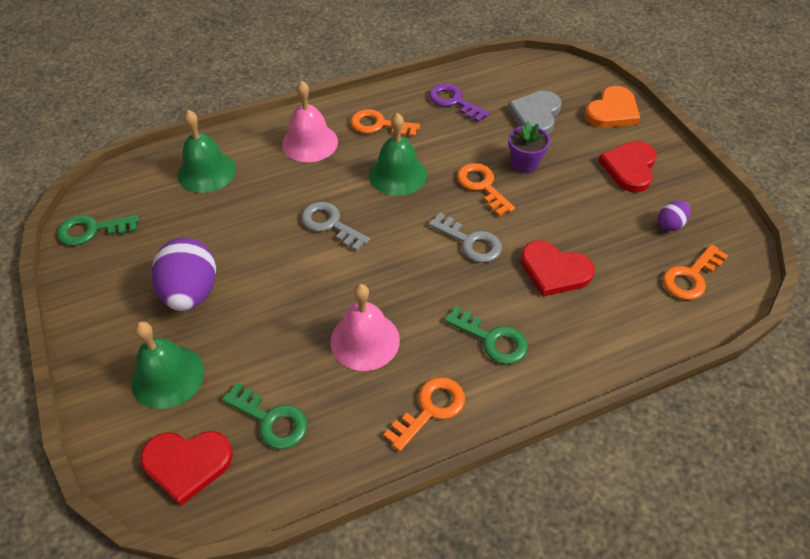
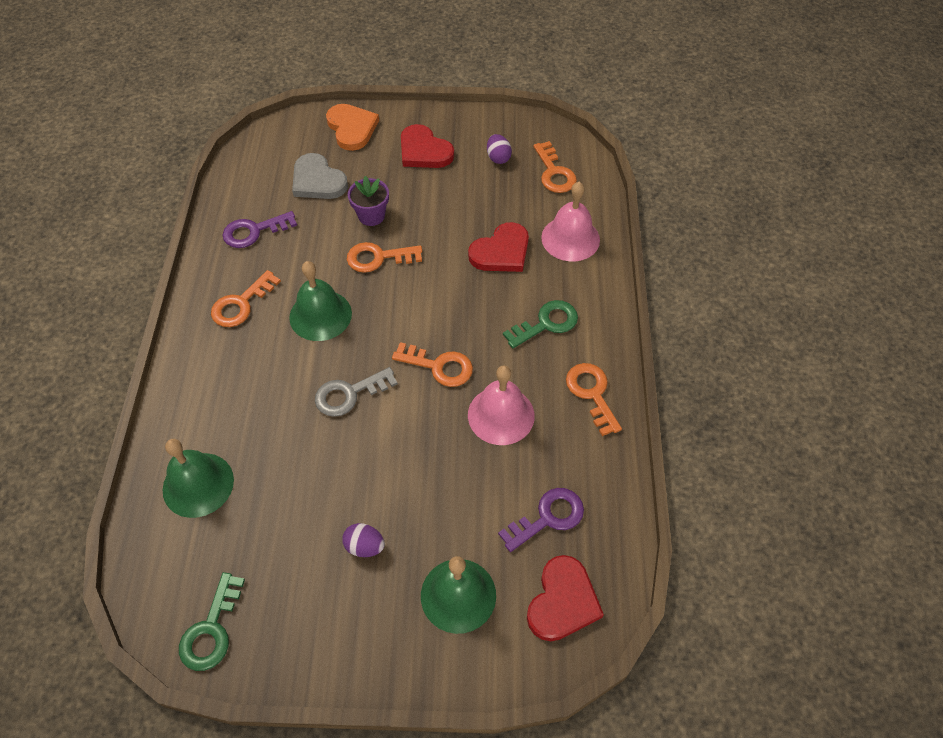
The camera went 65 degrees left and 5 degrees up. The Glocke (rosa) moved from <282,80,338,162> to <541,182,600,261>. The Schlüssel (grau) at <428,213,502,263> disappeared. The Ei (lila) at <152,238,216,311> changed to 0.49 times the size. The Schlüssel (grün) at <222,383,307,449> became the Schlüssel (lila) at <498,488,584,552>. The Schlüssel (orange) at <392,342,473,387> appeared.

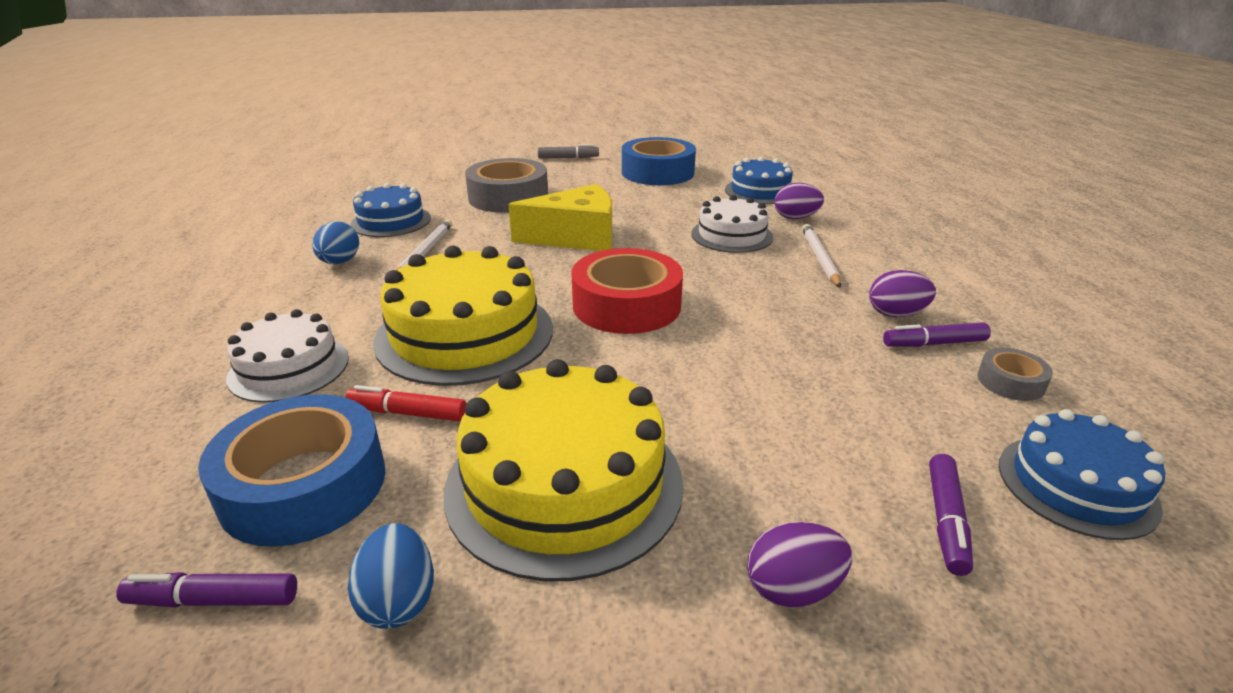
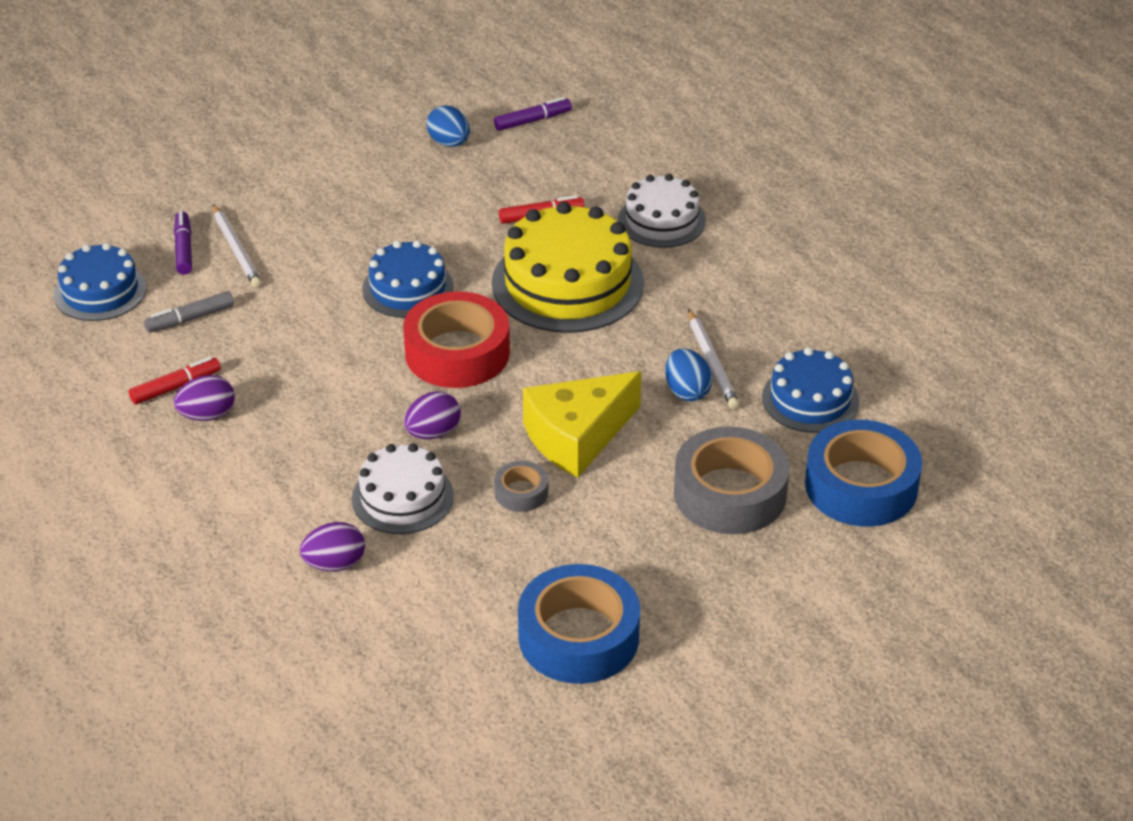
The camera went 155 degrees right and 10 degrees up. The Filzstift (grau) moved from <538,144,599,159> to <144,291,234,332>. The Kuchen (blau) moved from <725,157,793,204> to <362,240,454,318>. The Ei (blau) moved from <312,221,359,264> to <665,349,713,401>. The Bleistift (weiß) moved from <802,224,841,288> to <213,204,262,288>. The Filzstift (lila) at <883,322,991,347> became the Filzstift (rot) at <129,357,221,404>. The Klebeband (grau) moved from <977,348,1053,401> to <494,461,548,512>. The Kuchen (gelb) at <444,359,683,581> disappeared. The Klebeband (blau) moved from <198,394,385,547> to <805,420,922,527>. The Ei (lila) moved from <747,522,852,608> to <404,391,461,439>.

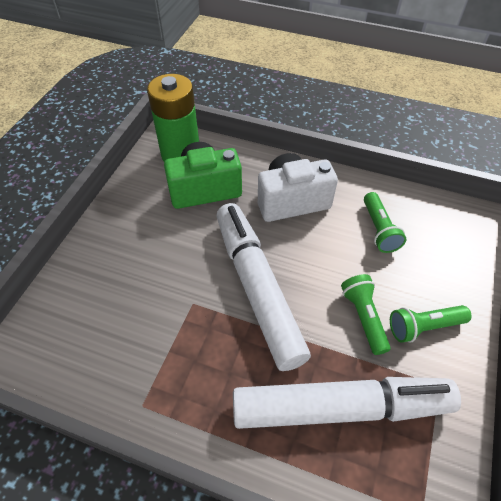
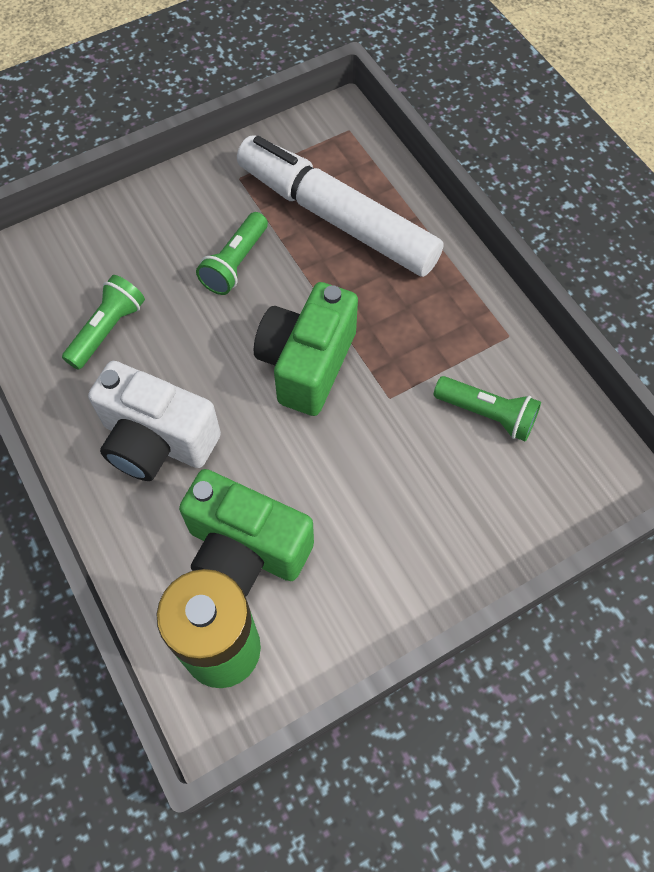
The camera went 140 degrees left and 10 degrees up. The Filzstift (weiß) at <216,203,311,371> was replaced by the Kamera (grün) at <254,282,358,416>. The Taschenlampe (grün) moved from <390,305,472,343> to <434,376,541,441>.

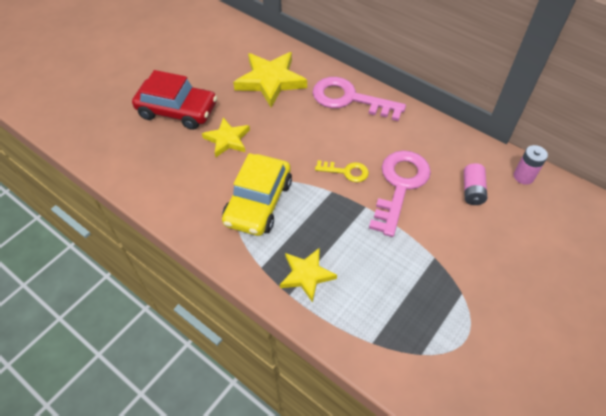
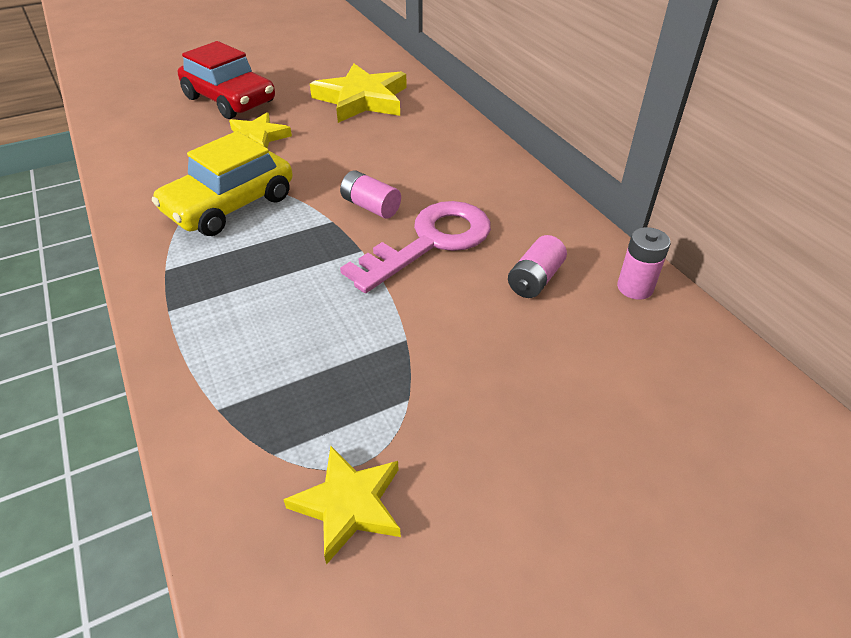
The camera went 25 degrees right and 10 degrees down. The Schlüssel (rosa) at <312,77,406,121> disappeared. The Schlüssel (gelb) at <315,160,369,182> was replaced by the Batterie (rosa) at <340,170,401,219>. The Stern (gelb) moved from <280,248,337,303> to <283,446,401,565>.

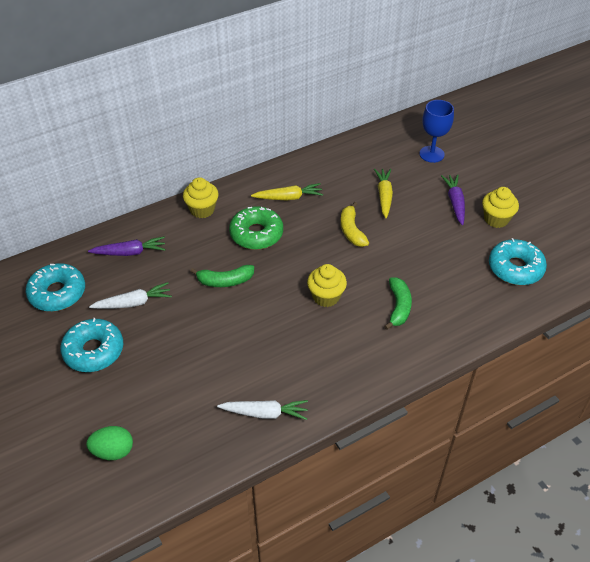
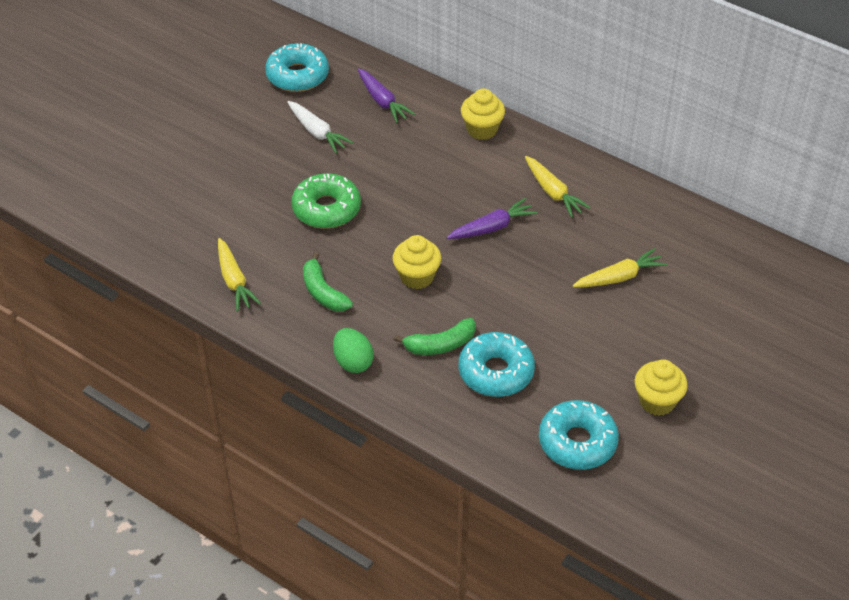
The camera went 65 degrees right and 0 degrees up. The Kelch (blau) at <419,100,454,163> disappeared. The Karotte (lila) moved from <441,175,465,225> to <447,198,538,239>. The Banane (gelb) at <340,202,369,247> disappeared. The Donut (grün) moved from <229,206,283,250> to <292,173,361,229>. The Banane (grün) moved from <190,265,254,287> to <303,252,353,311>. The Donut (türkis) moved from <60,318,123,372> to <459,332,535,397>. The Karotte (weiß) at <217,400,308,420> became the Karotte (gelb) at <218,238,261,311>. The Ei (grün) moved from <86,426,133,460> to <333,328,374,373>.

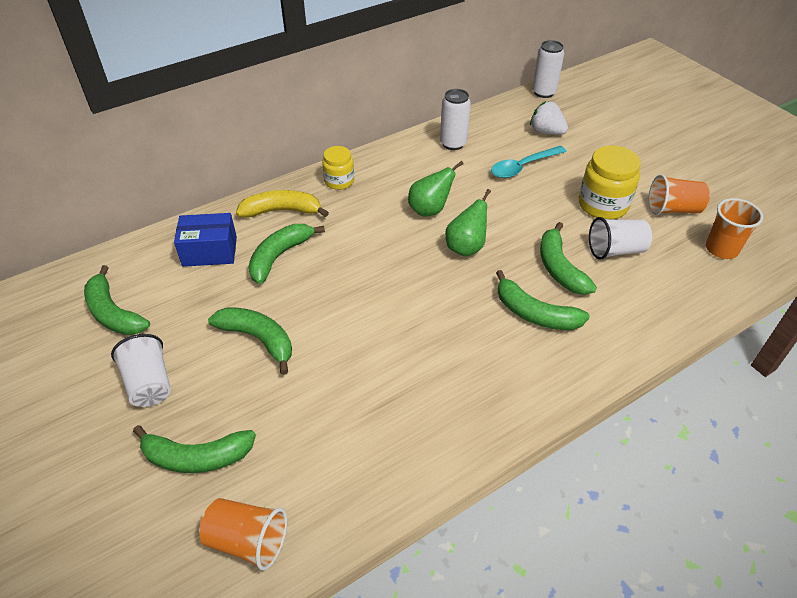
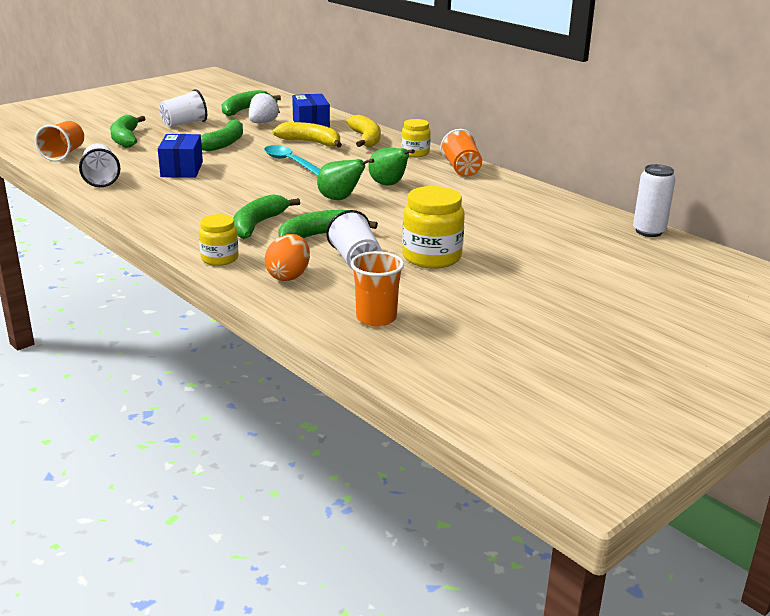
The camera went 80 degrees right and 20 degrees down. The Dose (weiß) at <440,89,471,150> disappeared. The Erdbeere (weiß) moved from <530,101,568,135> to <249,91,280,123>. The Löffel (türkis) moved from <491,146,567,178> to <264,145,320,176>. The Becher (orange) moved from <649,174,710,215> to <440,129,482,177>. The Banane (grün) at <248,224,325,284> became the Banane (gelb) at <272,122,342,147>. The Schachtel (blau) at <158,134,203,178> appeared. The Becher (weiß) at <79,143,121,187> appeared. The Einmachglas (gelb) at <199,214,238,266> appeared. The Ei (orange) at <265,234,310,281> appeared.

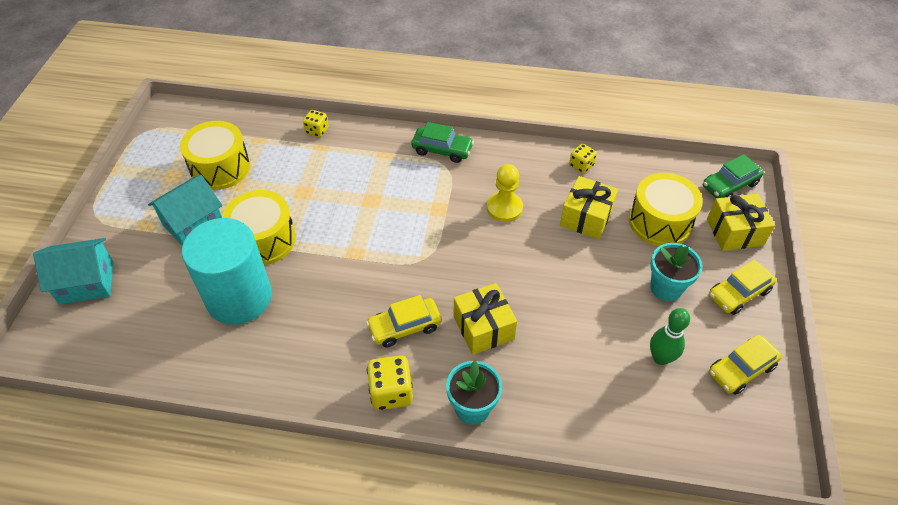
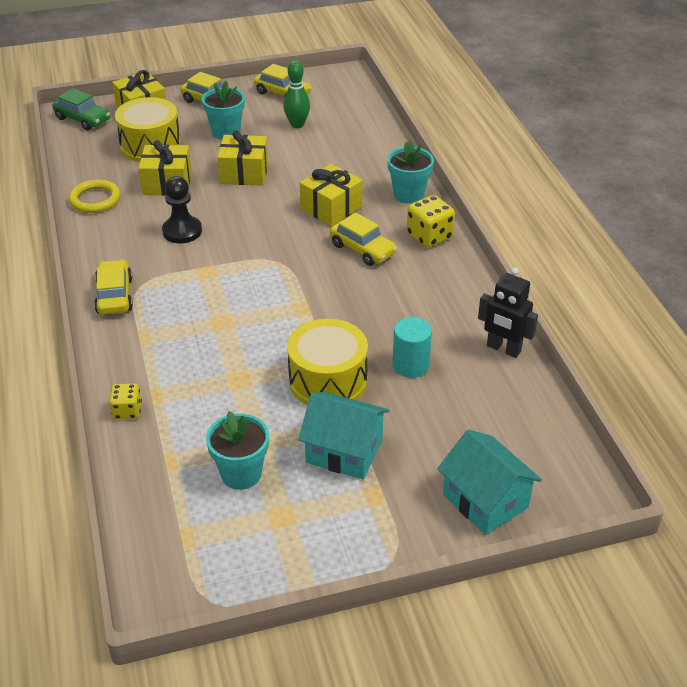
The camera went 115 degrees left and 10 degrees down. The Trommel (gelb) at <180,121,250,190> was replaced by the Blumentopf (türkis) at <206,411,269,490>. The Auto (grün) at <411,122,474,163> became the Auto (gelb) at <94,259,133,315>. The Spielwürfel (gelb) at <569,144,597,173> was replaced by the Ring (gelb) at <68,179,121,213>. The Bauer (gelb) at <487,164,523,222> became the Bauer (schwarz) at <162,176,202,243>. The Vollzylinder (türkis) at <182,218,272,325> changed to 0.49 times the size. The Geschenk (gelb) at <217,130,268,186> appeared. The Roboter (schwarz) at <478,268,538,358> appeared.

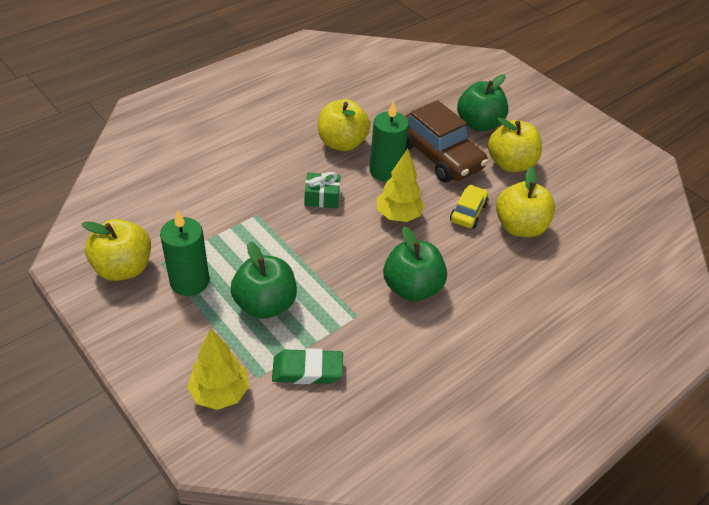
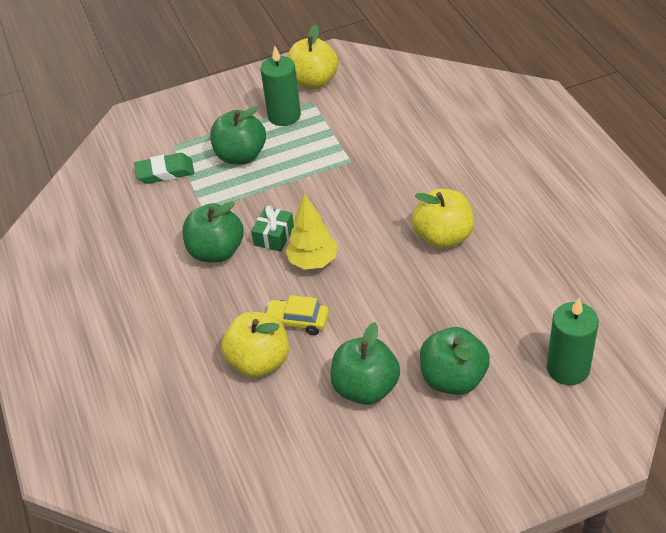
The camera went 115 degrees right and 0 degrees up. The Auto (braun) at <405,100,488,182> disappeared. The Kerze (grün) moved from <369,101,409,182> to <546,298,599,385>. The Apfel (gelb) at <488,117,542,172> became the Apfel (grün) at <330,322,400,405>. The Geschenk (grün) moved from <305,172,340,208> to <251,206,294,252>. The Auto (gelb) at <450,185,489,229> turned 150 degrees clockwise. The Baum (gelb) at <187,328,249,410> disappeared. The Radiergummi (grün) at <272,348,343,384> turned 60 degrees clockwise.

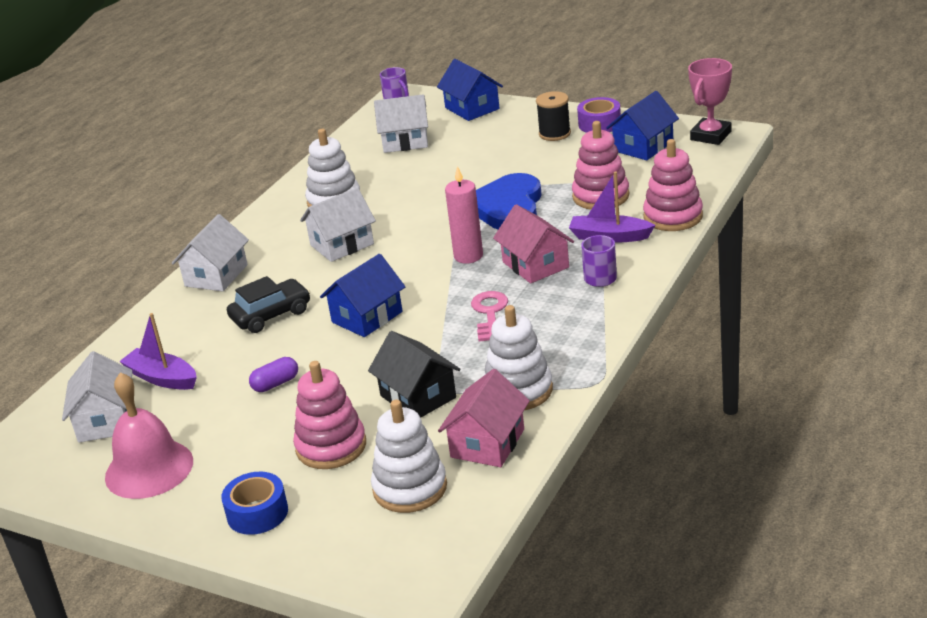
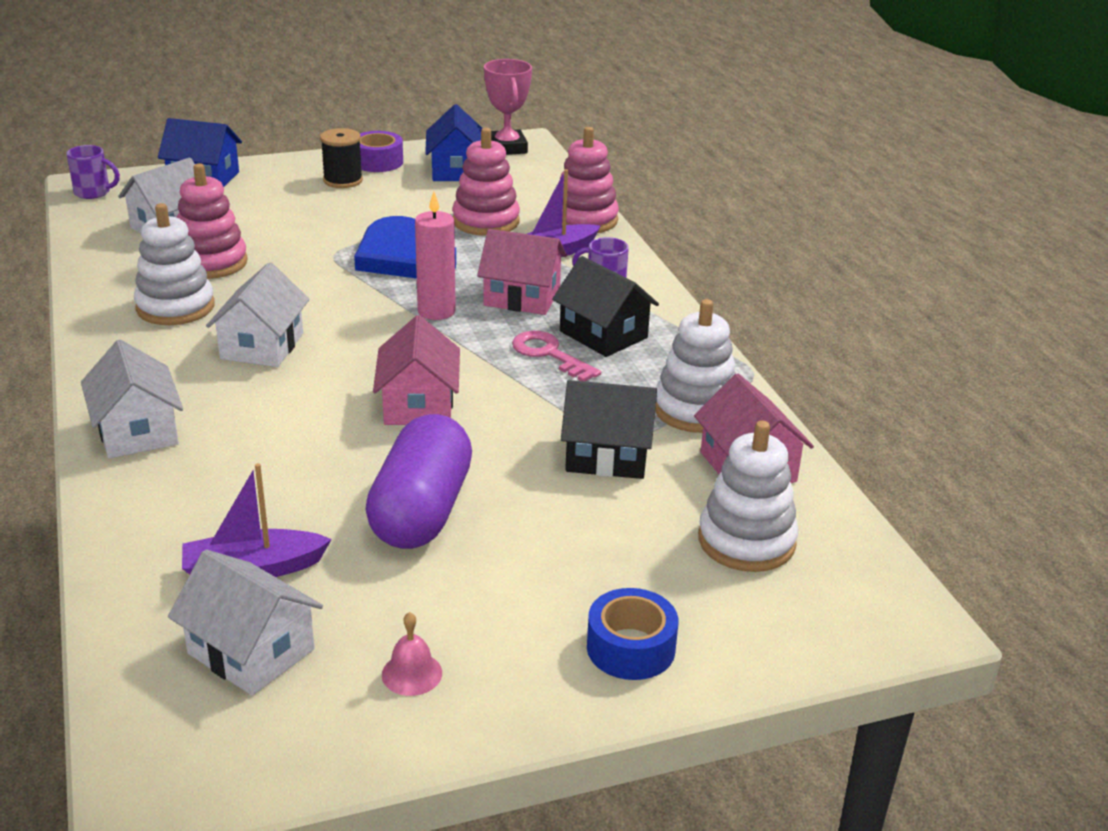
The camera went 50 degrees left and 0 degrees up. The Haus (blau) at <320,254,405,337> became the Haus (rosa) at <373,315,460,425>. The Auto (schwarz) at <227,276,310,333> disappeared. The Kapsel (lila) at <249,357,298,392> changed to 2.29 times the size. The Stapelspielzeug (rosa) moved from <293,361,366,469> to <177,163,248,279>. The Glocke (rosa) at <105,372,193,499> changed to 0.44 times the size. The Haus (schwarz) at <552,256,659,357> appeared.

